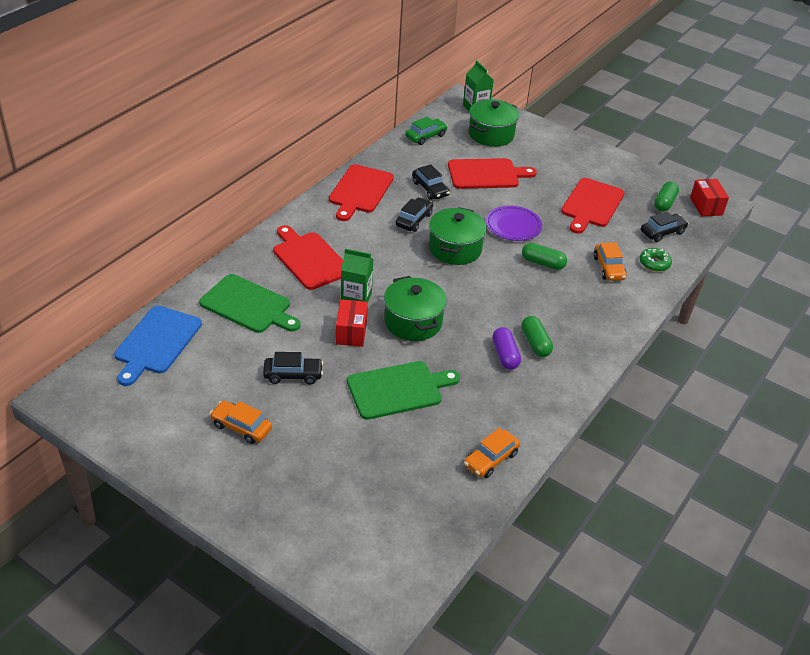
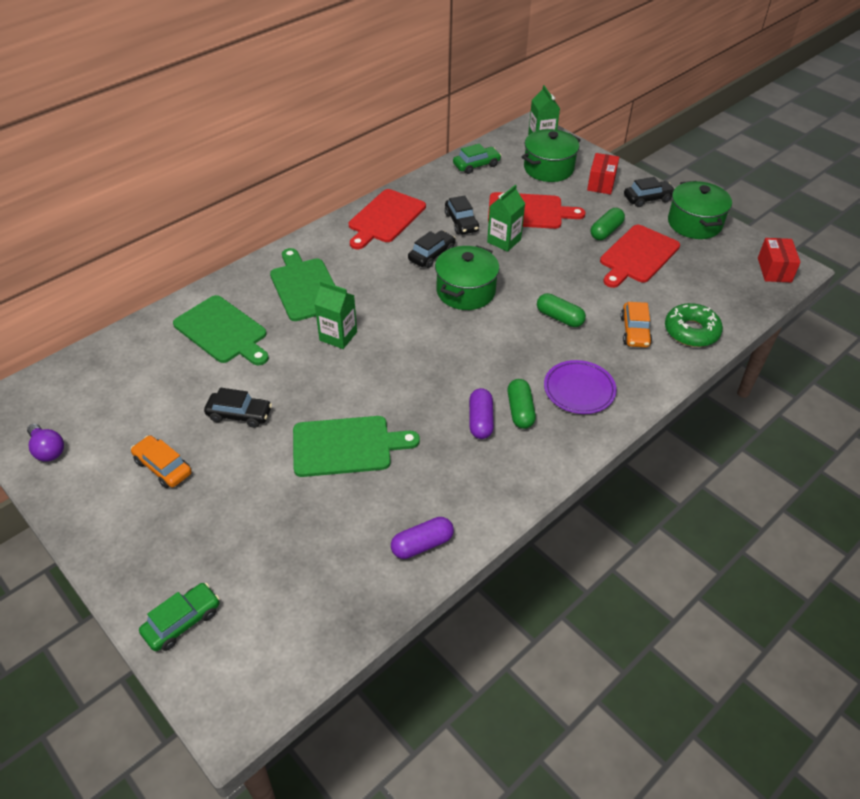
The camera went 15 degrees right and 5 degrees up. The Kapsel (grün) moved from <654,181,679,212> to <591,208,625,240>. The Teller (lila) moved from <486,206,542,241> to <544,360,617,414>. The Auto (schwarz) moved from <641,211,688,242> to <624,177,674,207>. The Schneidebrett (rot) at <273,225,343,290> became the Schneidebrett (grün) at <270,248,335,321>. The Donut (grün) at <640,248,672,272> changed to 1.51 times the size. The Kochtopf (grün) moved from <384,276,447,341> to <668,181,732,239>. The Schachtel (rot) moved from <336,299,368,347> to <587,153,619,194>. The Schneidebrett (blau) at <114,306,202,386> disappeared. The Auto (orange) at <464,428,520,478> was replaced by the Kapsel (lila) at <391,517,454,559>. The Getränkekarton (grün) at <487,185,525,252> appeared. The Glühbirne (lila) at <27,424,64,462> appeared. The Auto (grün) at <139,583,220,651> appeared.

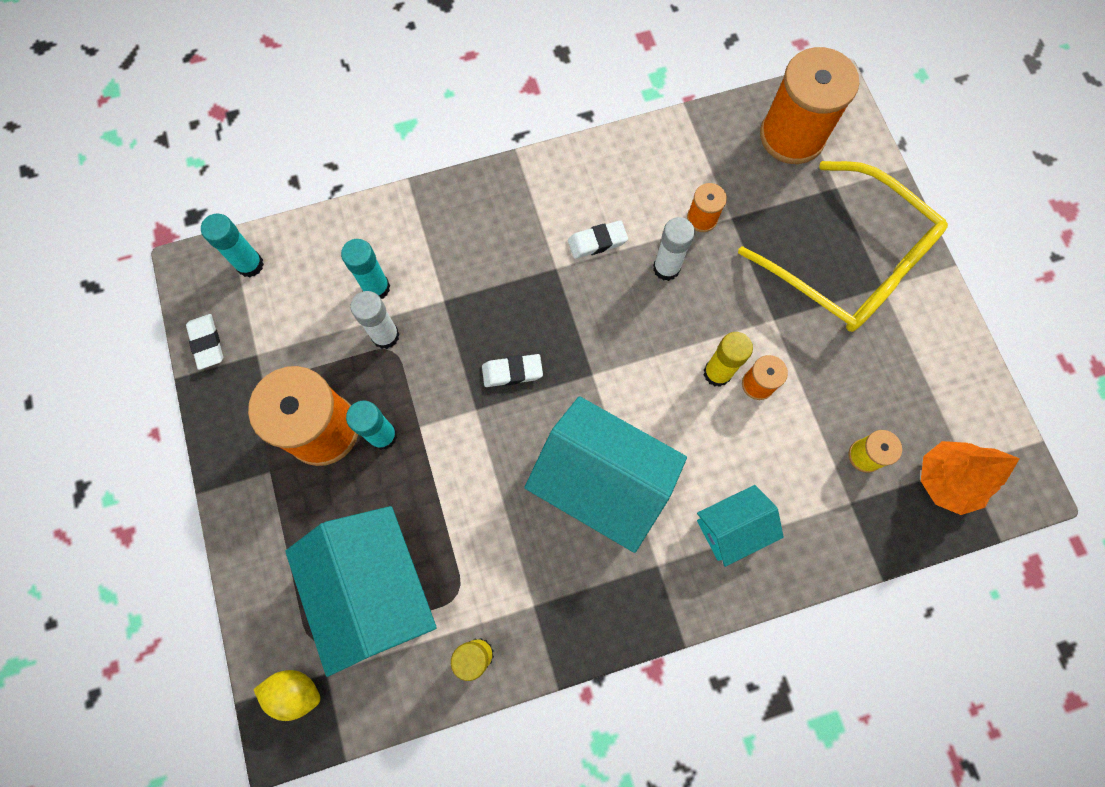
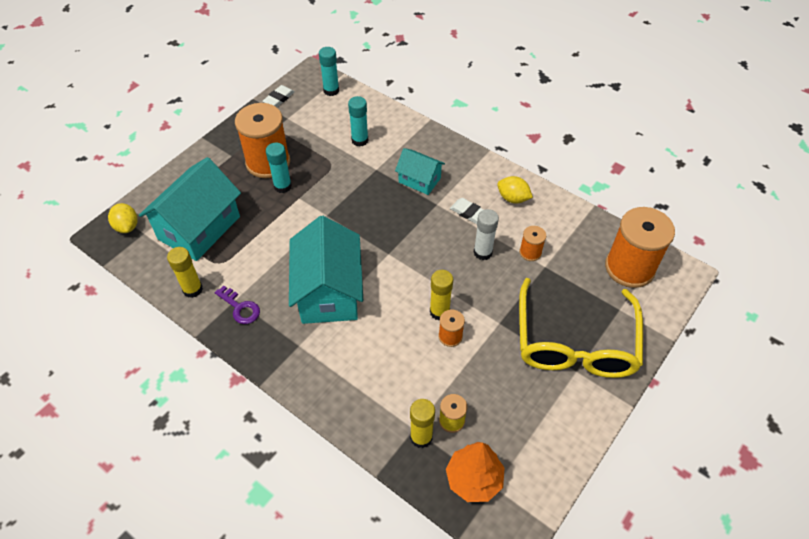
The camera went 55 degrees right and 20 degrees down. The Klebestift (weiß) at <350,291,399,349> disappeared. The Radiergummi (weiß) at <482,354,543,387> disappeared. The Haus (türkis) moved from <697,485,784,567> to <395,148,445,195>. The Zitrone (gelb) at <497,176,533,203> appeared. The Schlüssel (lila) at <215,286,260,324> appeared. The Klebestift (gelb) at <410,399,435,448> appeared.

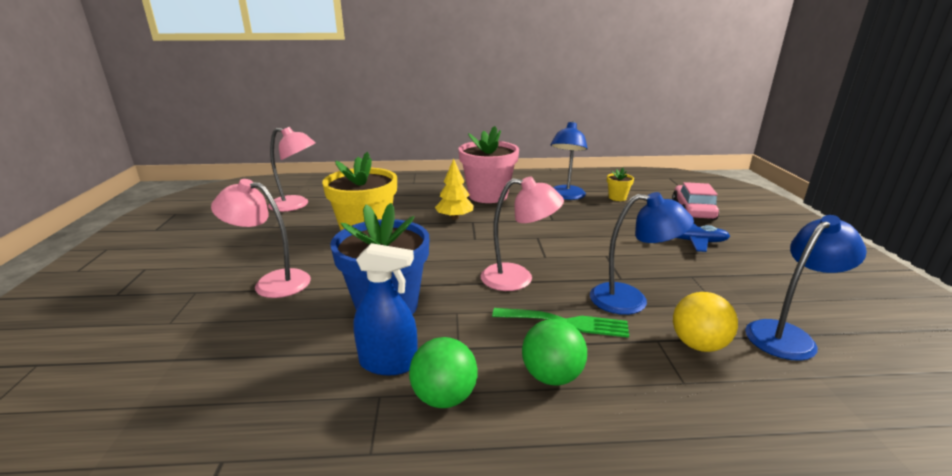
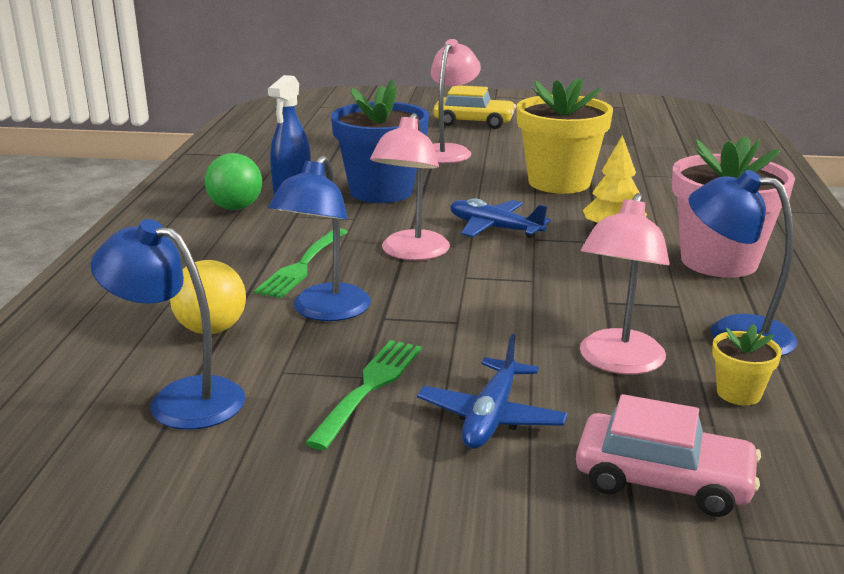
The camera went 100 degrees right and 0 degrees up. The Lampe (rosa) moved from <268,127,315,212> to <580,193,670,375>. The Lampe (blau) at <745,215,867,361> turned 135 degrees clockwise. The Ball (grün) at <522,319,587,386> disappeared. The Auto (gelb) at <434,85,516,129> appeared. The Flugzeug (blau) at <450,198,551,238> appeared. The Gabel (grün) at <305,340,422,450> appeared.

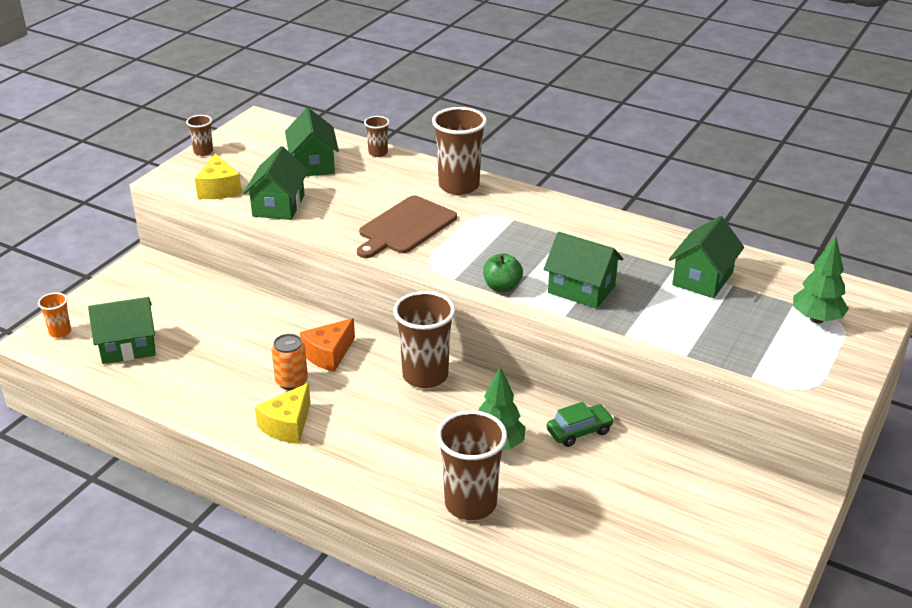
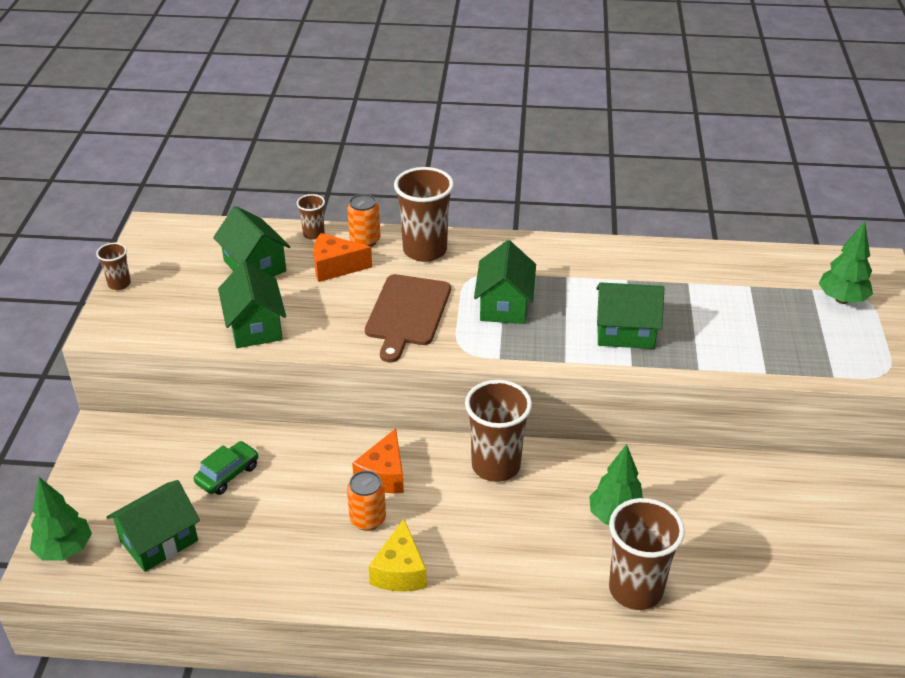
The camera went 25 degrees left and 5 degrees up. The Käse (gelb) at <195,153,242,199> disappeared. The Haus (grün) moved from <669,216,744,298> to <474,240,536,324>. The Apfel (grün) at <483,253,523,292> disappeared. The Becher (orange) at <38,292,71,338> was replaced by the Baum (grün) at <30,477,92,561>. The Auto (grün) moved from <546,402,614,447> to <194,441,259,495>. The Dose (orange) at <347,194,381,247> appeared. The Käse (orange) at <313,233,372,282> appeared.

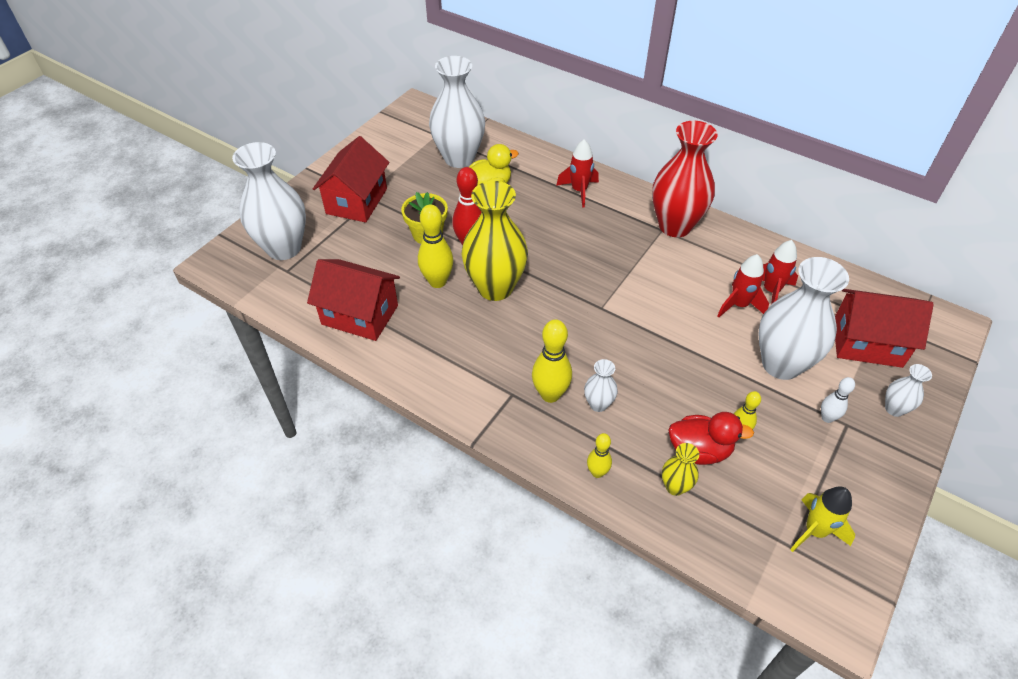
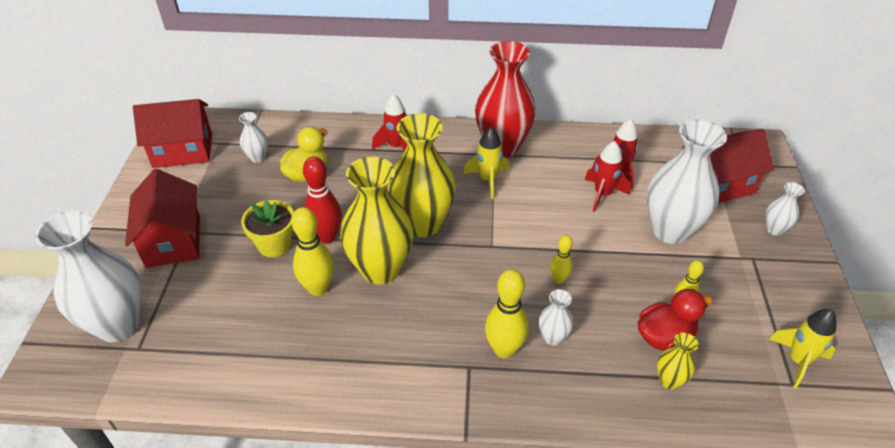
The camera went 30 degrees left and 5 degrees down. The Vase (weiß) at <429,56,485,168> changed to 0.45 times the size. The Haus (rot) moved from <307,259,400,341> to <133,99,212,168>. The Bowlingkegel (weiß) at <821,377,855,423> disappeared. The Bowlingkegel (gelb) moved from <587,433,612,478> to <550,235,573,284>. The Vase (gelb) at <387,113,456,237> appeared. The Rakete (gelb) at <463,127,509,199> appeared.

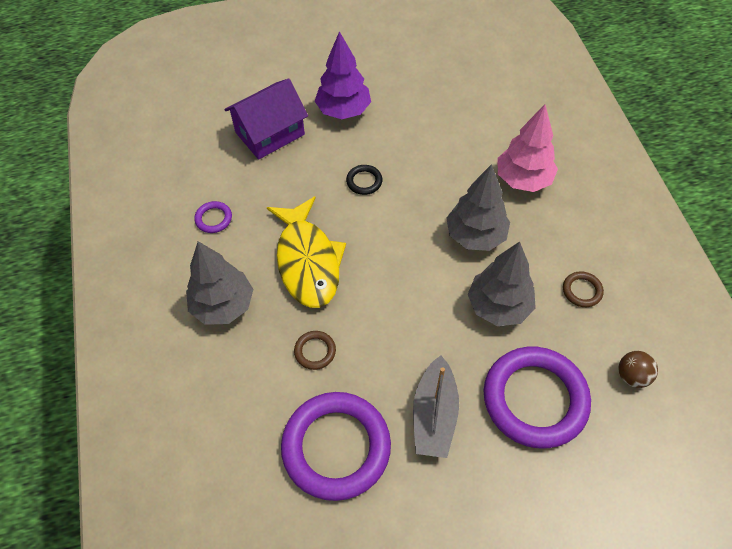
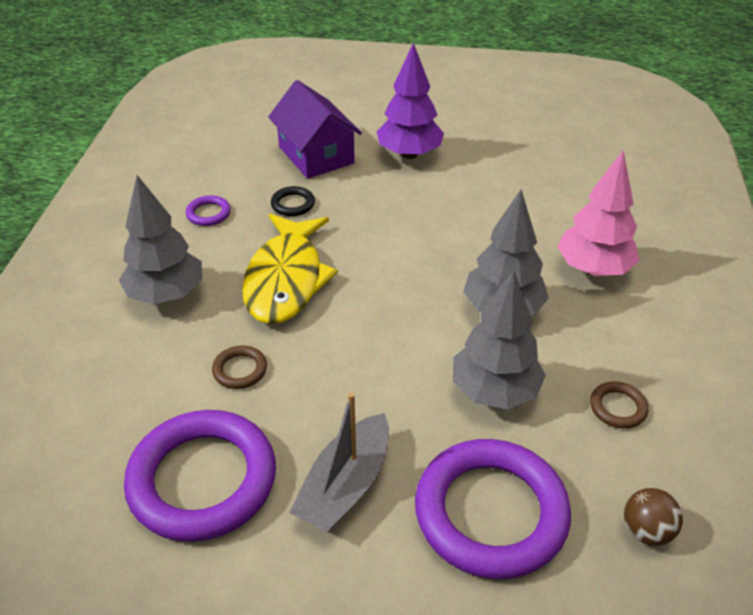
The camera went 20 degrees right and 15 degrees down. The Haus (lila) at <224,78,308,160> turned 75 degrees clockwise. The Ring (schwarz) moved from <346,165,382,195> to <271,186,315,216>.

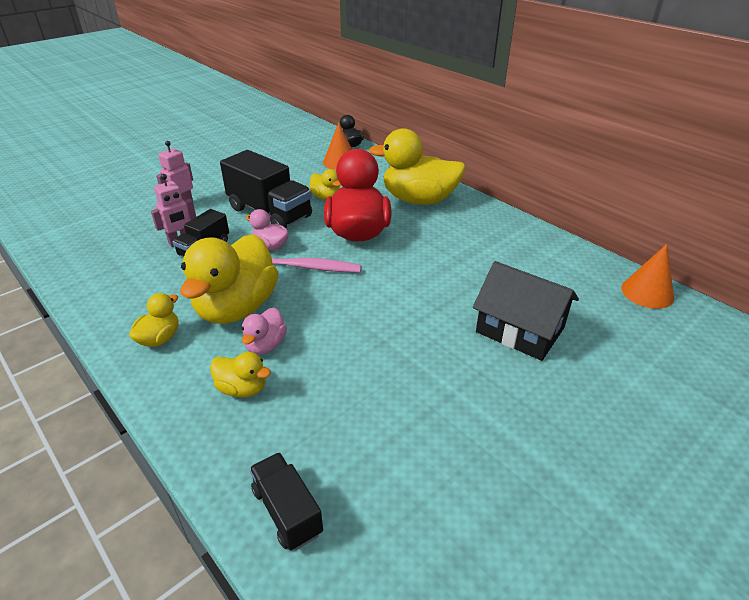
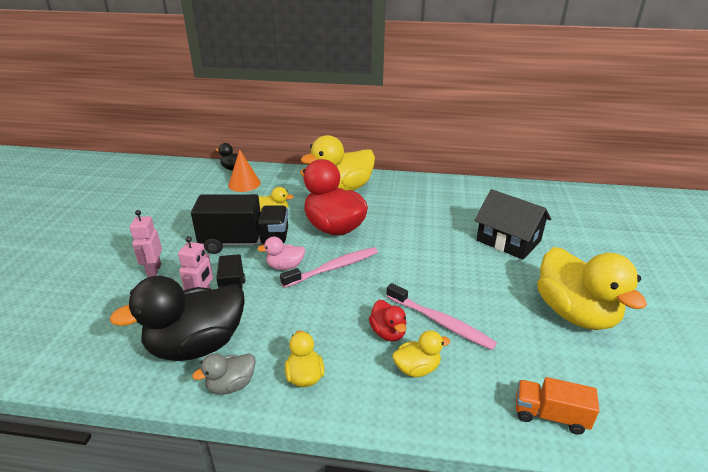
The camera went 40 degrees left and 5 degrees down. The Ente (gelb) moved from <180,234,278,324> to <537,247,647,330>. The Kegel (orange) at <621,244,674,309> disappeared. The Haus (schwarz) at <473,261,579,361> turned 45 degrees clockwise. The Ente (rosa) at <242,307,287,355> became the Ente (rot) at <369,300,407,341>. The Lastwagen (schwarz) at <249,452,323,550> became the Lastwagen (orange) at <516,377,599,435>. The Ente (schwarz) at <109,276,245,361> appeared. The Zahnbürste (rosa) at <386,283,497,350> appeared. The Ente (grau) at <192,353,256,394> appeared.

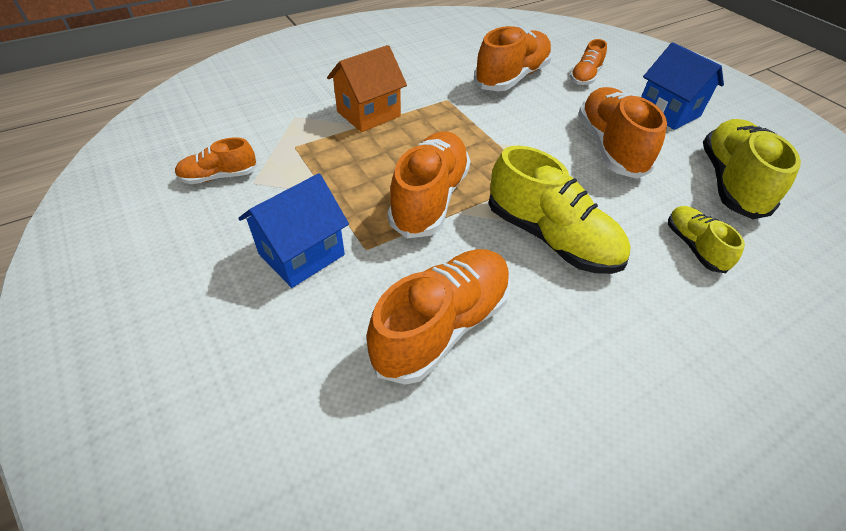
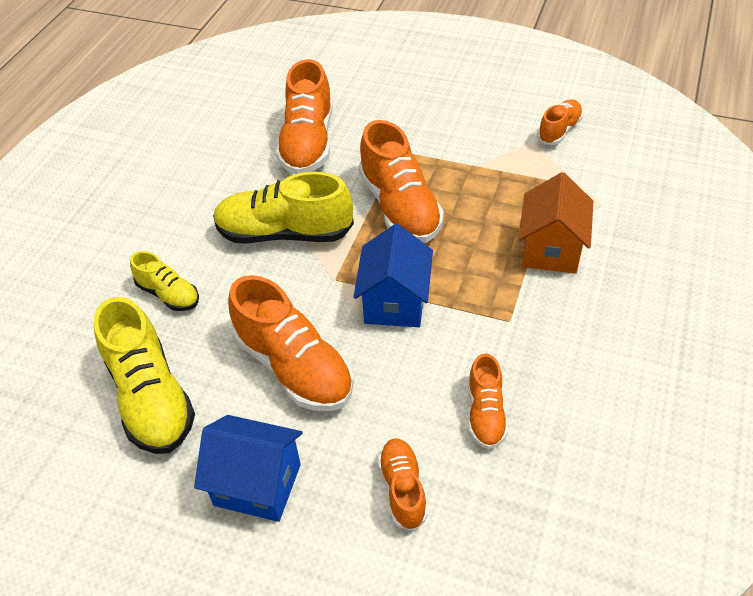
The camera went 145 degrees right and 0 degrees up. The Schuh (orange) at <474,26,552,91> changed to 0.55 times the size. The Haus (blau) moved from <238,173,349,288> to <353,224,433,327>.

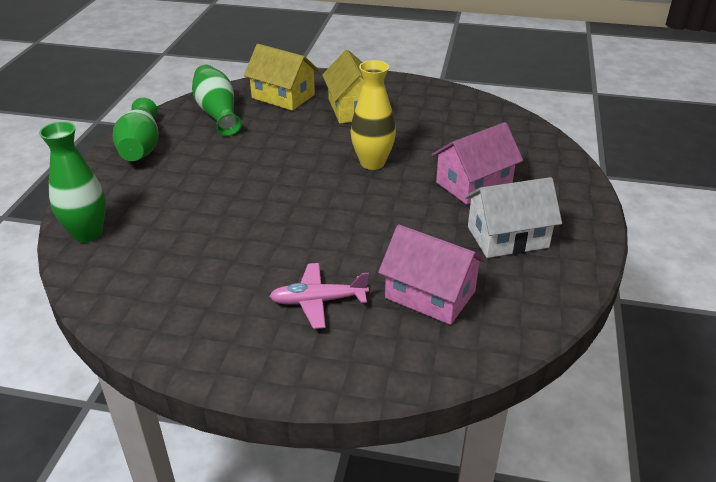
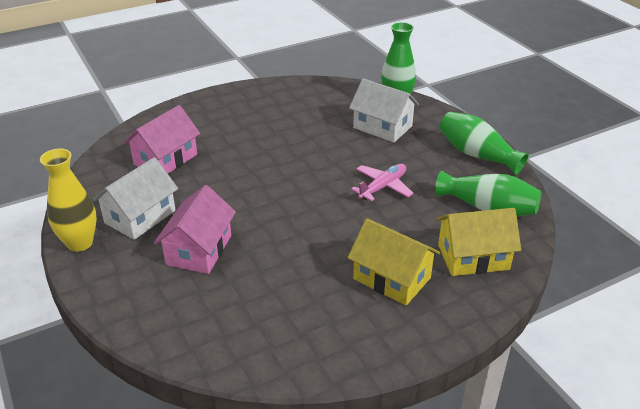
The camera went 140 degrees right and 0 degrees up. The Vase (gelb) moved from <350,60,396,170> to <40,149,97,252>. The Haus (rosa) at <378,224,486,325> turned 45 degrees counterclockwise. The Flugzeug (rosa) moved from <269,263,369,329> to <351,164,414,201>. The Haus (weiß) at <349,78,419,143> appeared.

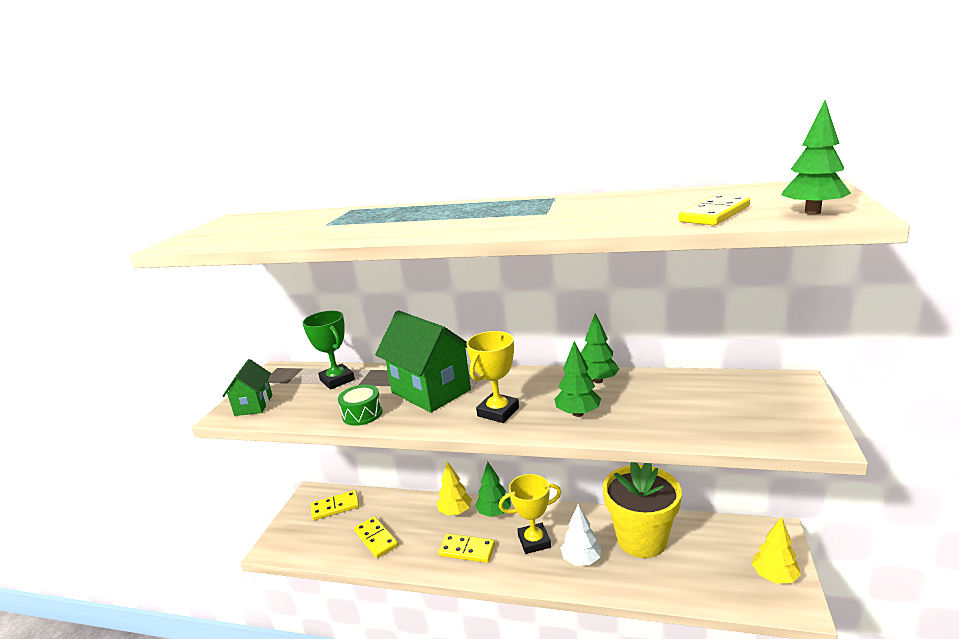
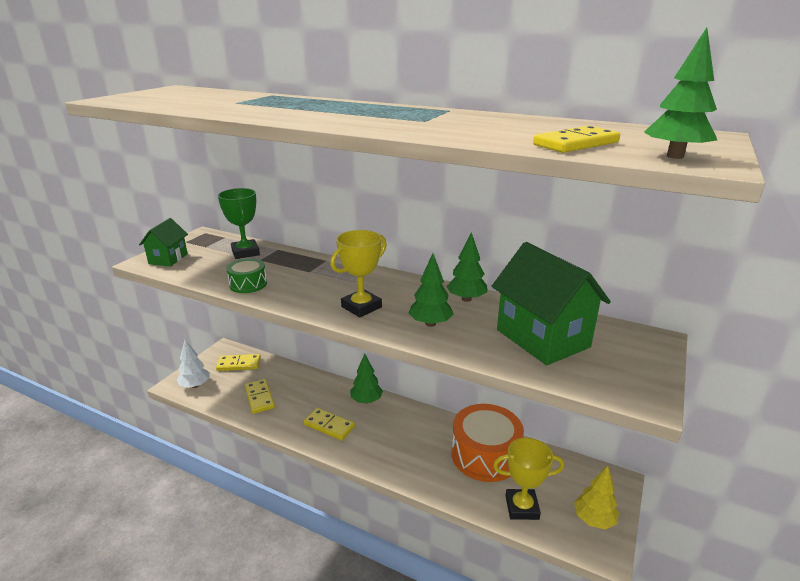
The camera went 10 degrees right and 5 degrees up. The Haus (grün) moved from <375,310,471,413> to <492,242,611,365>. The Baum (gelb) at <437,461,472,515> disappeared. The Blumentopf (gelb) at <603,462,682,558> was replaced by the Trommel (orange) at <452,404,524,482>. The Pokal (gelb) moved from <499,474,561,554> to <493,438,564,520>. The Baum (weiß) moved from <560,504,601,565> to <177,340,210,388>.

